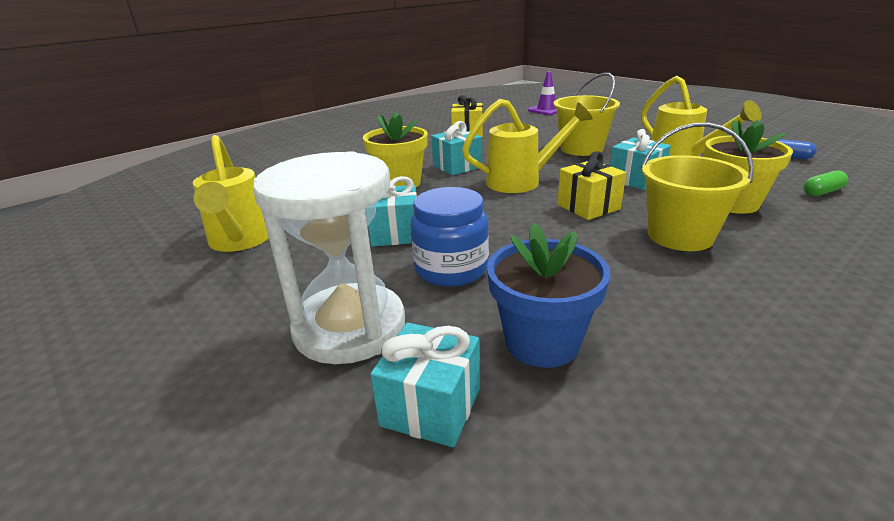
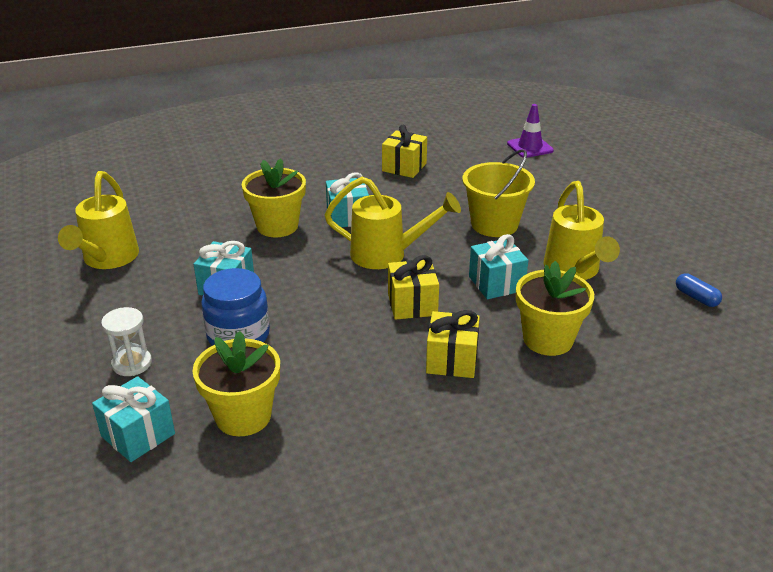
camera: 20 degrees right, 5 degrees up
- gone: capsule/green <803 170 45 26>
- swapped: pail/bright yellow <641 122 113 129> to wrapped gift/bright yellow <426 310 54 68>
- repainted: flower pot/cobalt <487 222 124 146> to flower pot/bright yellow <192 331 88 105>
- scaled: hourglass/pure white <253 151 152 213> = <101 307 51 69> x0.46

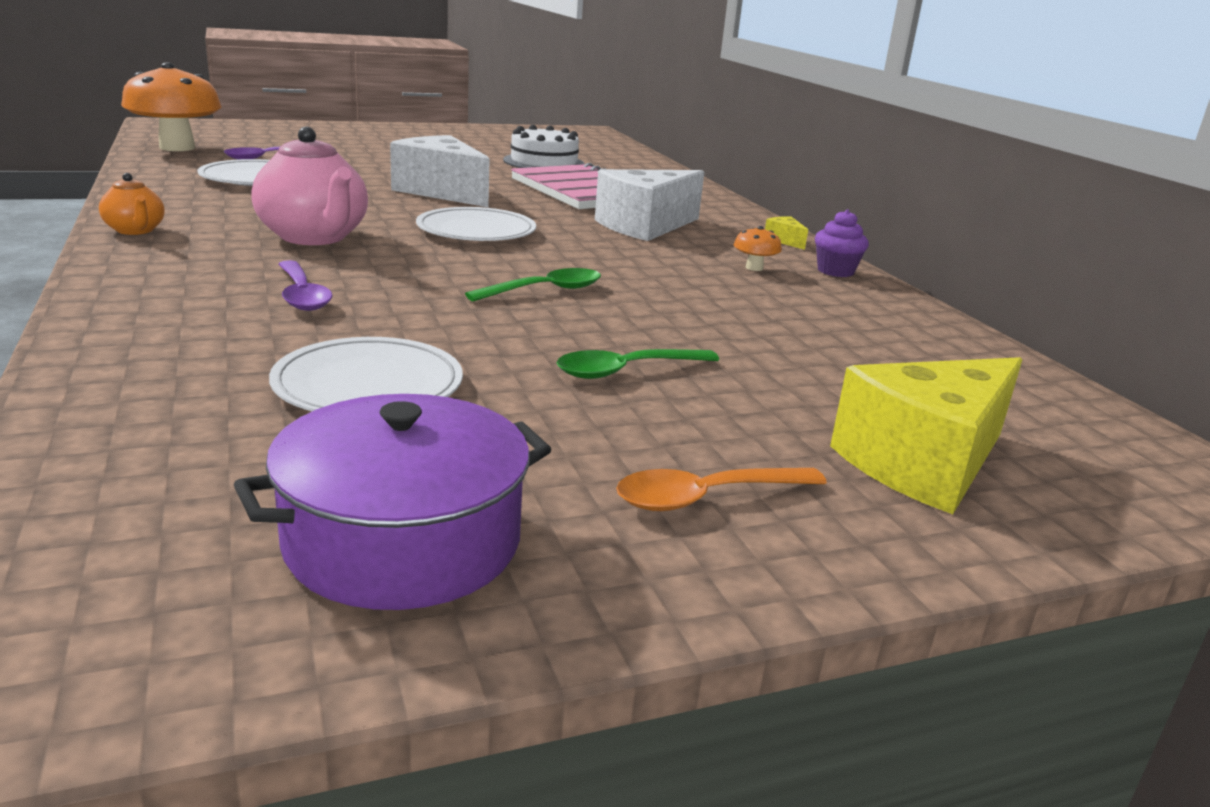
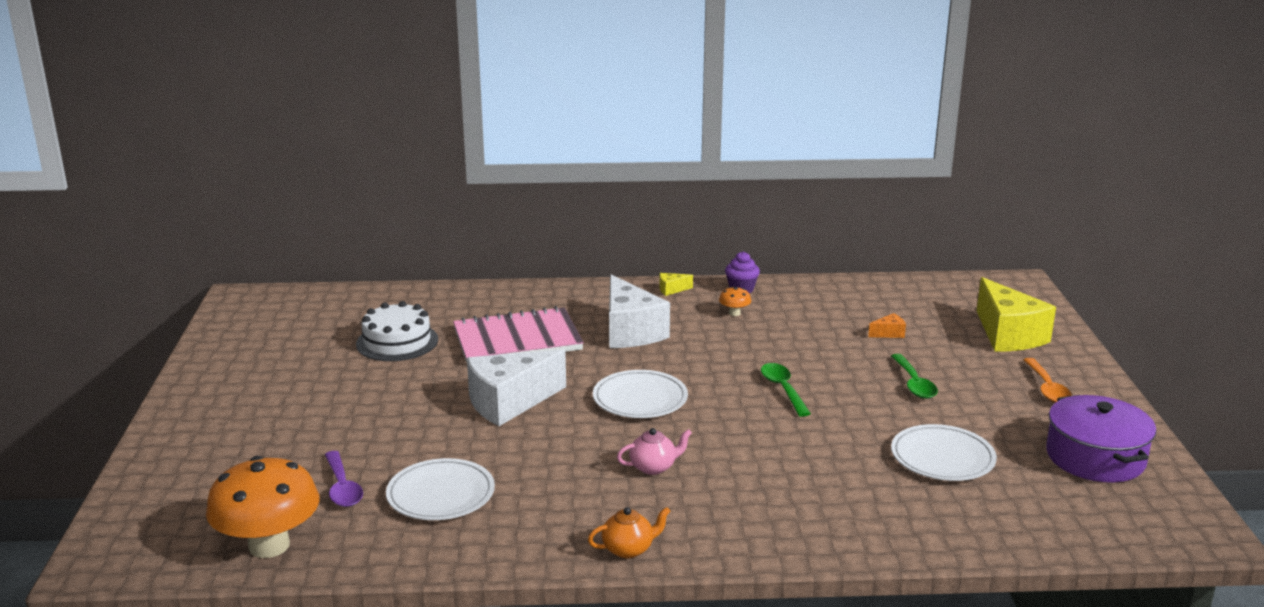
camera: 70 degrees left, 0 degrees up
- gone: tablespoon/purple <278 260 55 51>
- new: cheese wedge/orange <868 313 38 25>
- scaled: tea pot/rose-pink <251 127 117 118> = <617 428 75 47> x0.52

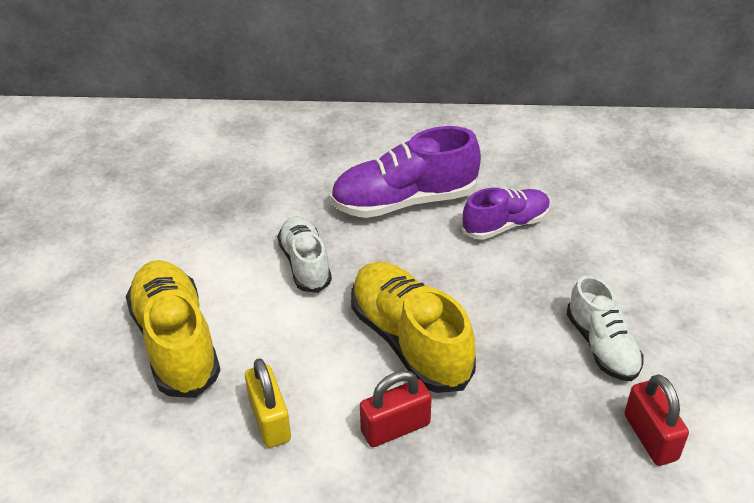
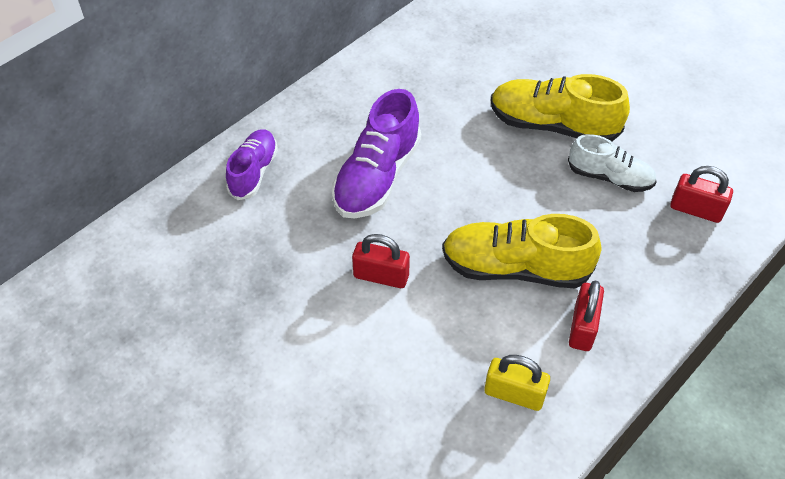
camera: 50 degrees left, 10 degrees up
- shifted: sneaker/bright yellow <126 260 94 138> to <491 74 139 68>
- shifted: sneaker/purple <462 188 88 52> to <226 129 52 71>
- swapped: sneaker/pure white <277 216 55 77> to small lock/red <352 234 58 54>

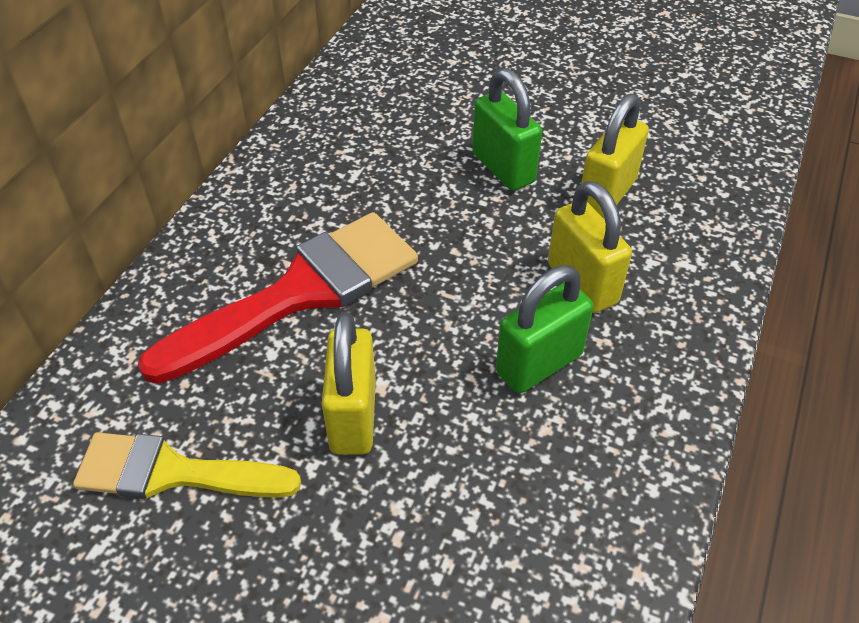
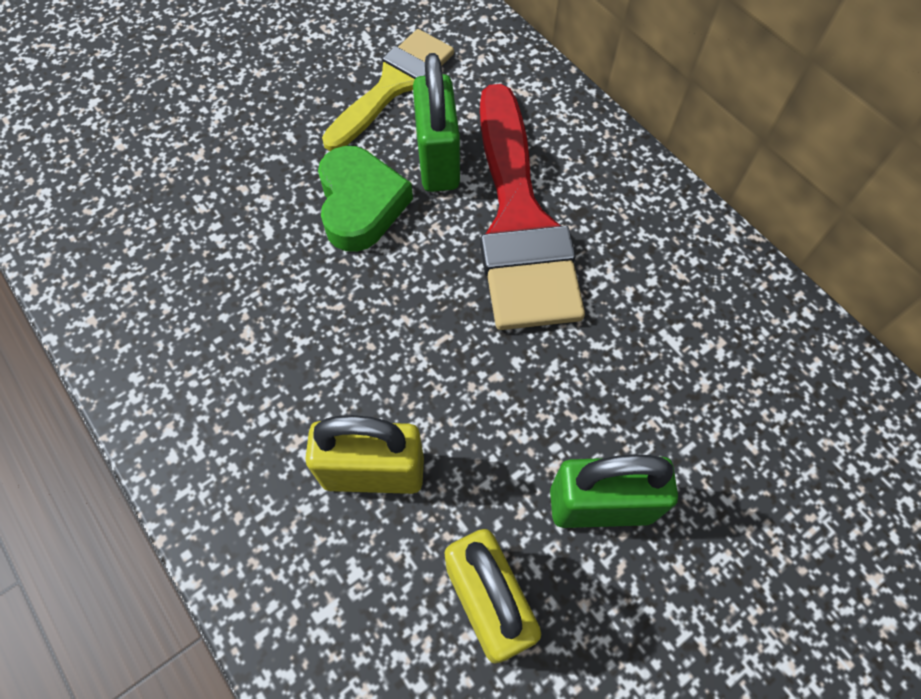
camera: 120 degrees right, 15 degrees up
- shifted: small lock/green <496 266 97 127> to <413 53 47 139>
- swapped: small lock/bright yellow <322 312 54 142> to heart/green <318 146 95 106>

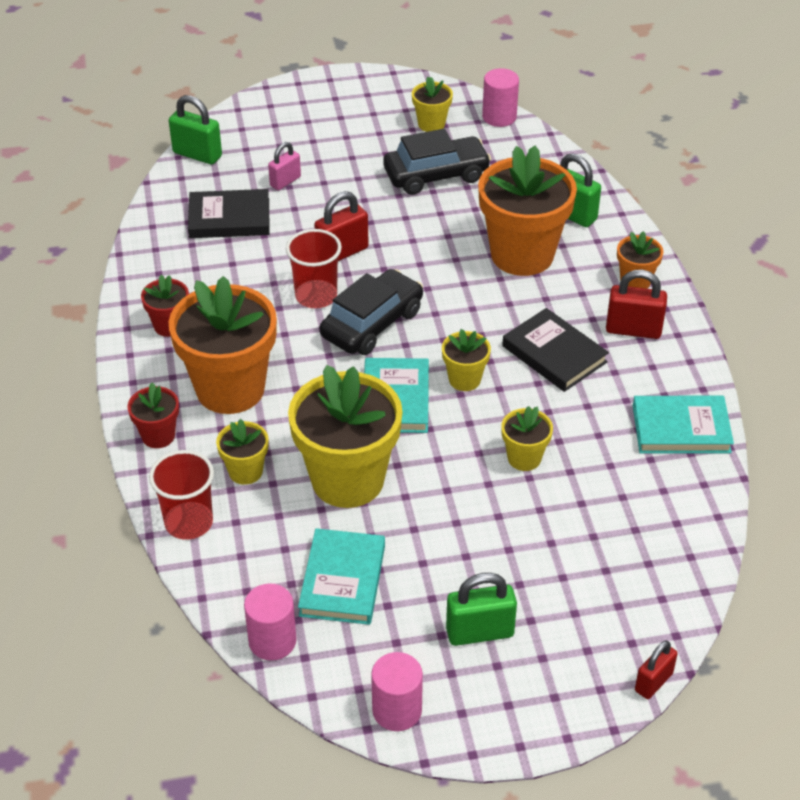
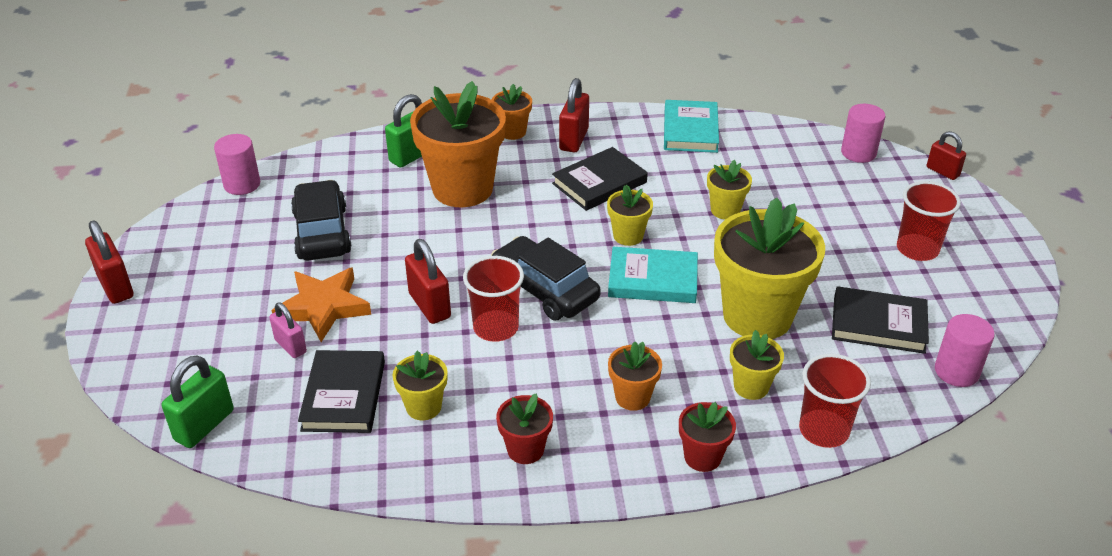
camera: 85 degrees left, 5 degrees down
- new: small lock/red <85 220 49 84>
- new: star/orange <271 267 100 75>
- shifted: cylinder shape/rose-pink <371 652 52 79> to <841 104 44 59>
- shifted: flower pot/bright yellow <412 77 41 55> to <392 351 56 69>
- swapped: small lock/green <446 573 71 73> to tumbler/red <897 181 64 80>
- repainted: hardcover/teal <298 528 87 97> to hardcover/jet-black <832 286 97 68>
- scaled: flower pot/orange <169 276 108 138> = <608 342 54 69> x0.47

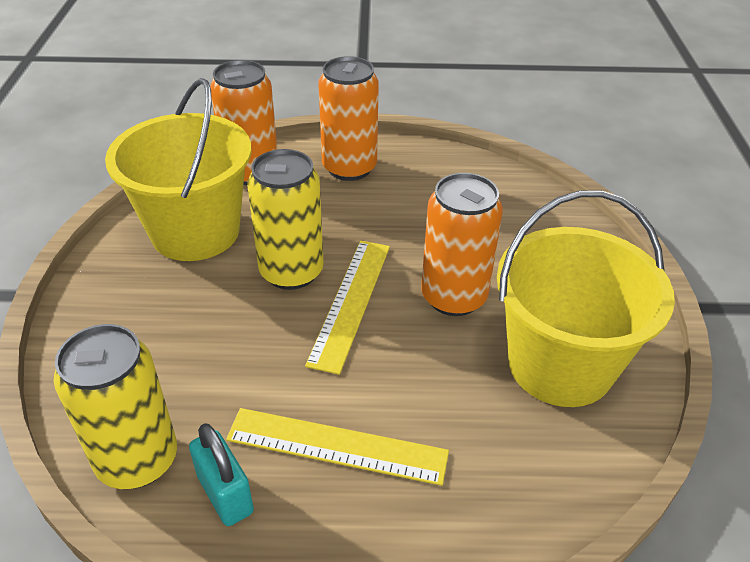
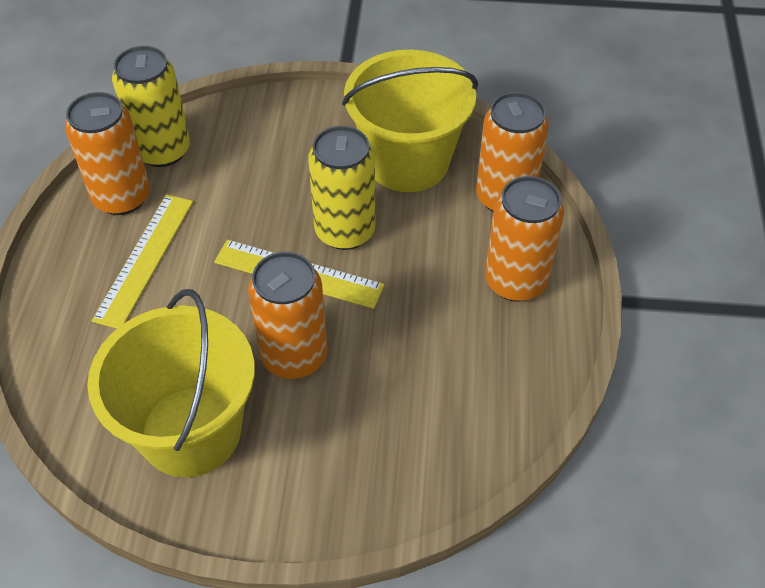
camera: 95 degrees right, 10 degrees up
- swapped: small lock/teal <189 423 65 103> to tin/orange <65 92 85 123>

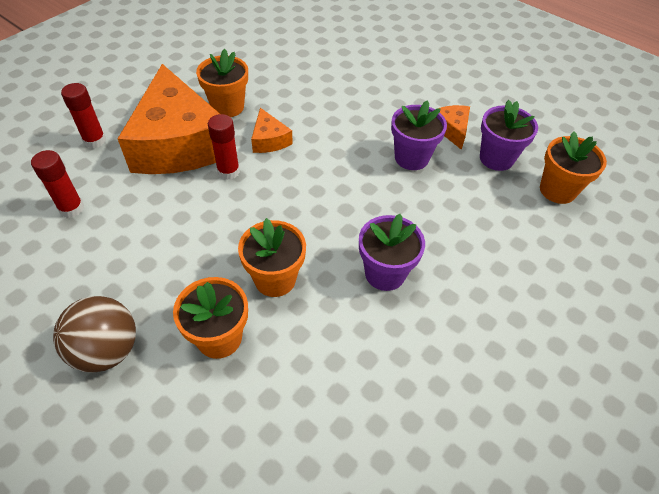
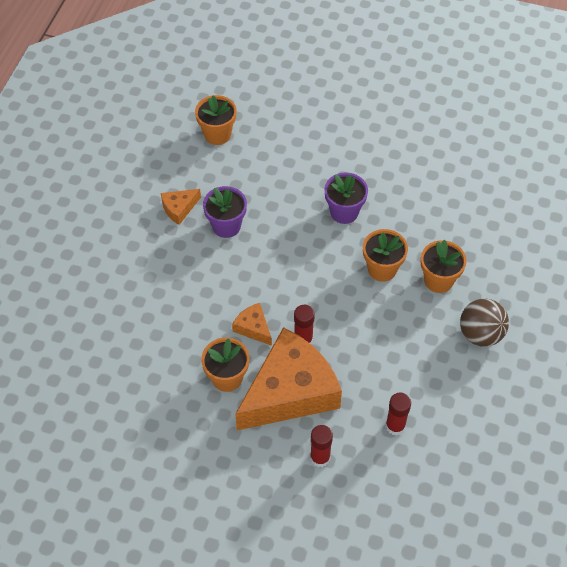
camera: 110 degrees left, 5 degrees up
- gone: flower pot/purple <480 100 58 71>
- rotated: cheese wedge/orange <251 108 42 45> = <232 303 40 43> 90 degrees counterclockwise

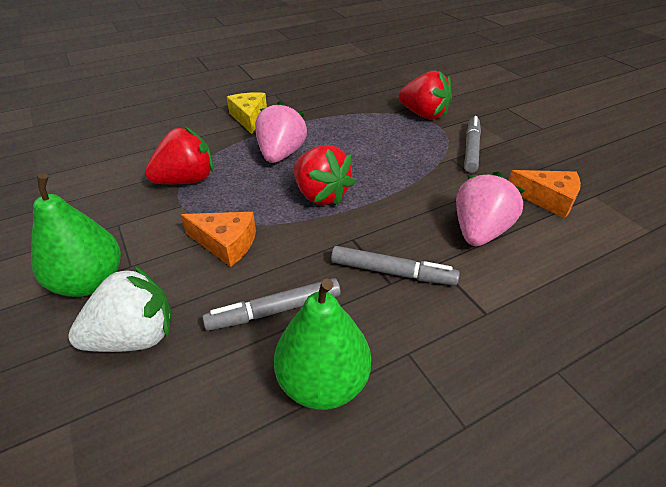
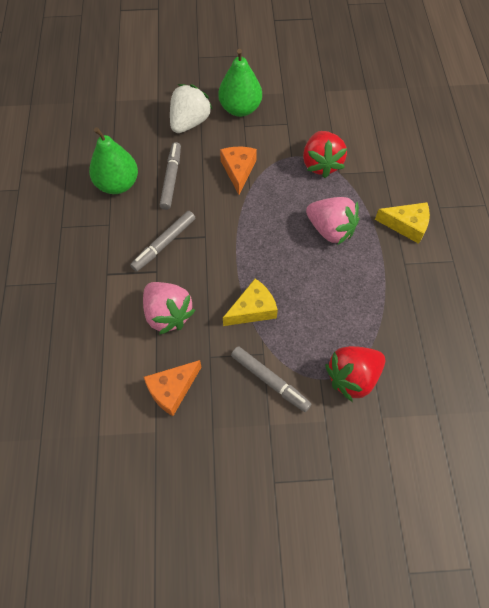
camera: 115 degrees right, 20 degrees up
- gone: strawberry/red <294 145 61 60>
- new: cheese wedge/bright yellow <223 278 55 48>
- rotated: strawberry/pure white <68 265 104 87> = <170 84 43 49> 150 degrees counterclockwise
- rotated: cheese wedge/orange <181 212 75 55> = <220 147 37 48> 135 degrees clockwise

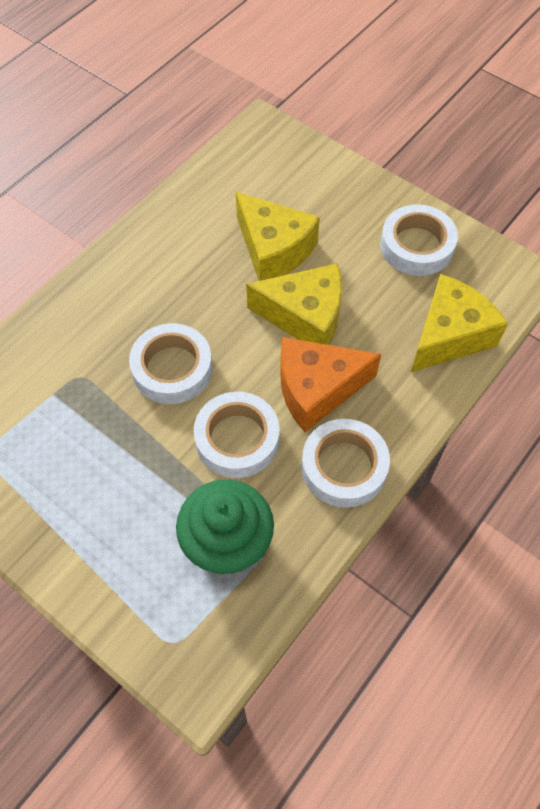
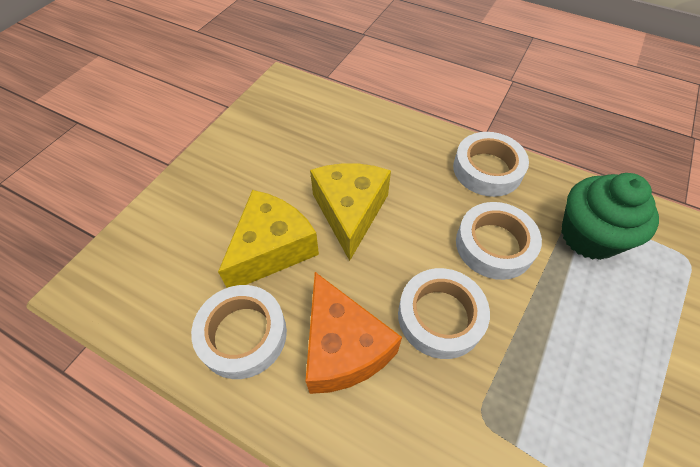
camera: 100 degrees left, 5 degrees down
- gone: cheese wedge/bright yellow <411 274 97 98>
- shifted: cheese wedge/orange <280 337 101 95> to <305 272 97 122>
- shifted: roll of tape/pure white <380 204 78 72> to <191 285 96 94>

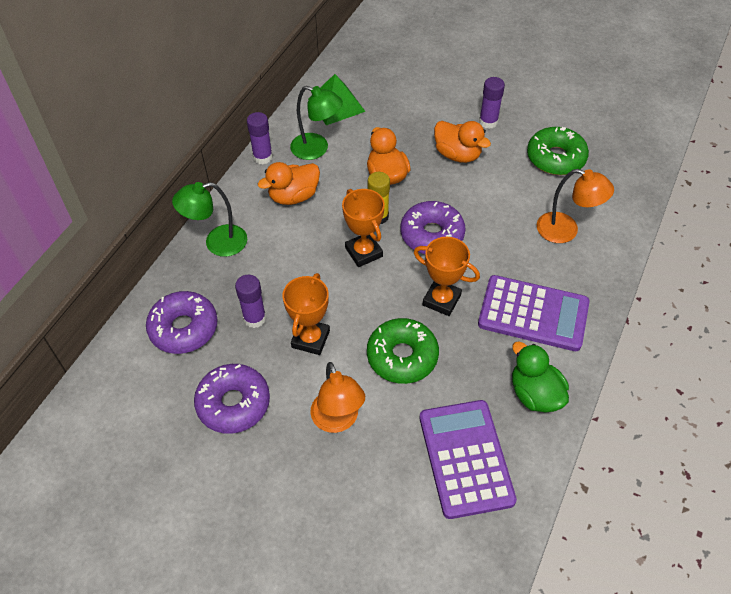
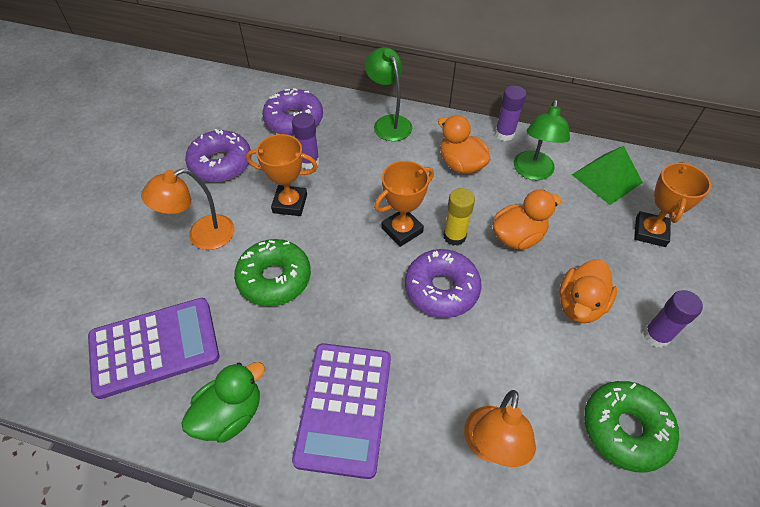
camera: 80 degrees right, 0 degrees up
- shifted: award cup/orange <414 237 66 79> to <634 161 77 86>

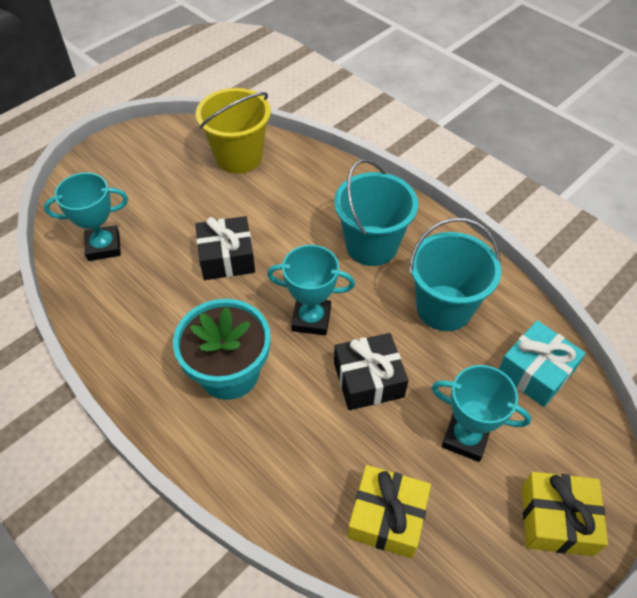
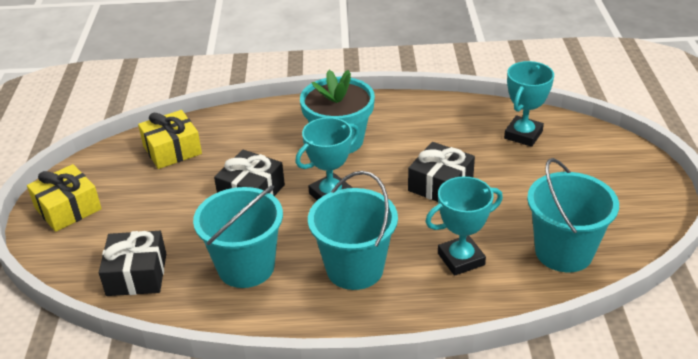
camera: 135 degrees right, 15 degrees down
- shifted: award cup/teal <431 365 100 97> to <425 177 78 99>
- repainted: pail/bright yellow <196 88 75 86> to pail/teal <527 158 92 114>
- repainted: wrapped gift/teal <499 320 87 87> to wrapped gift/jet-black <99 231 67 65>

